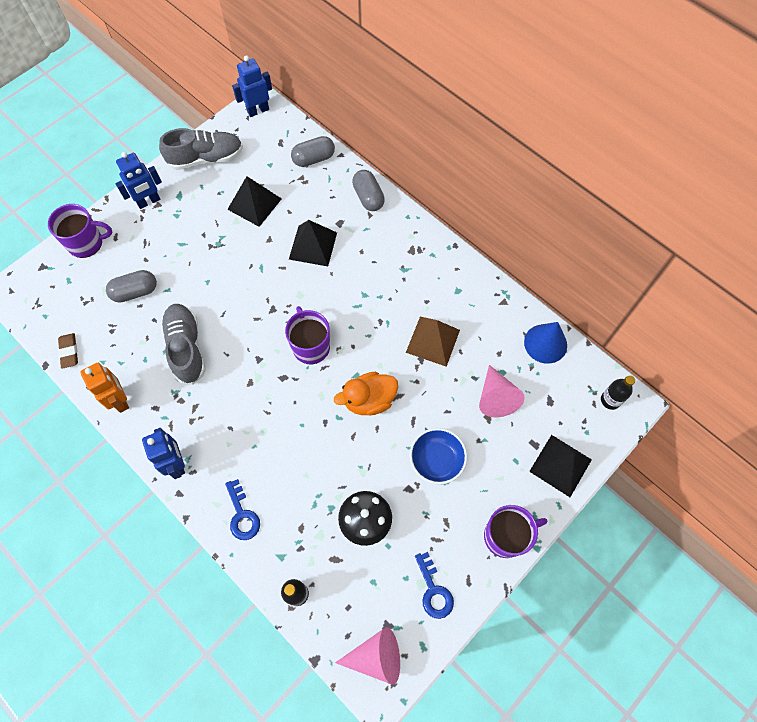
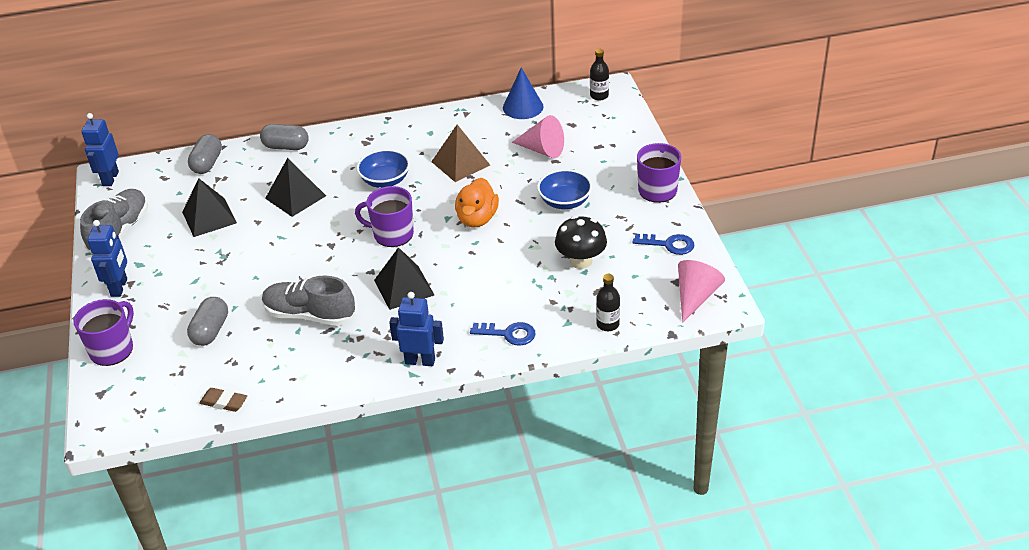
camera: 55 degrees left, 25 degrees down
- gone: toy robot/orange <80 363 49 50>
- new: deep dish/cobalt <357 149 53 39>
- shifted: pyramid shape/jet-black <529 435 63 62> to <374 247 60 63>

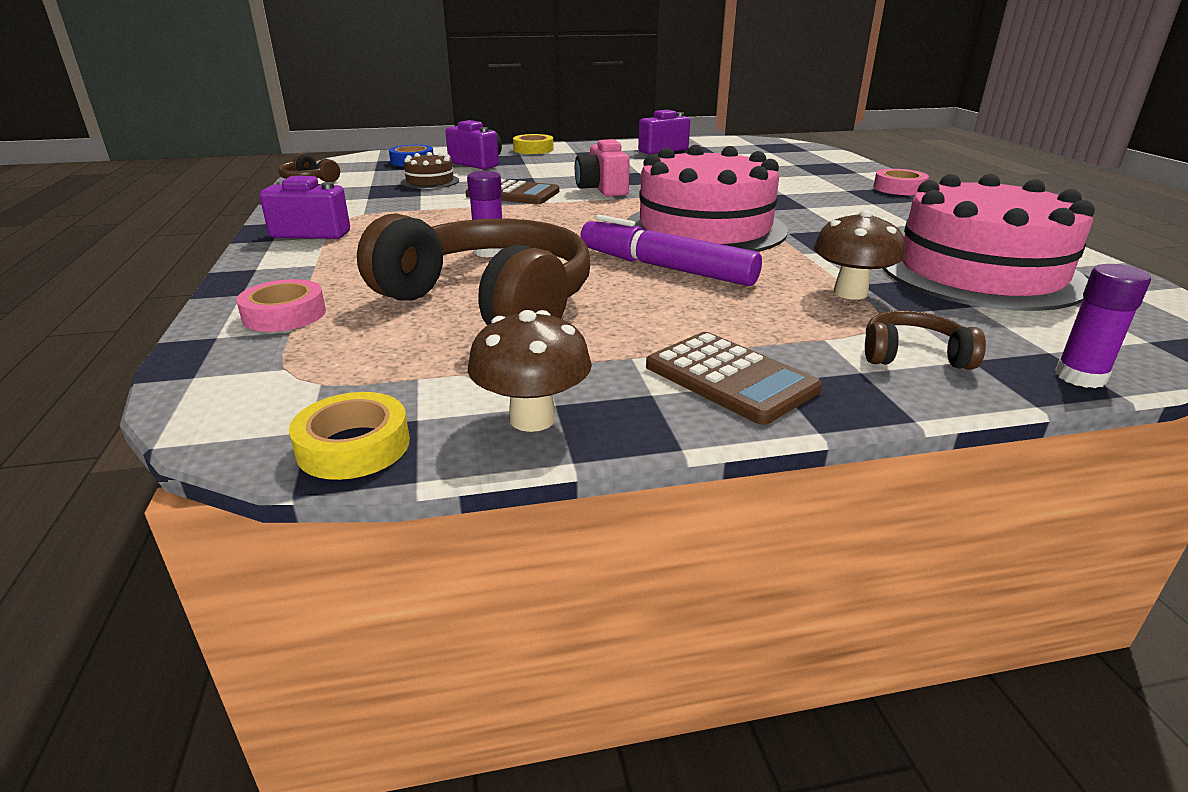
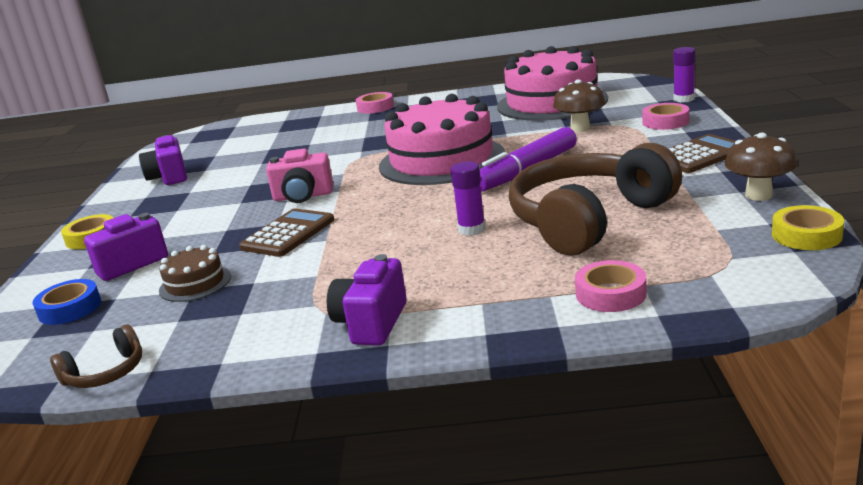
camera: 75 degrees left, 5 degrees down
- swapped: over-ear headphones/brown <865 311 121 59> to roll of tape/rose-pink <642 103 47 27>

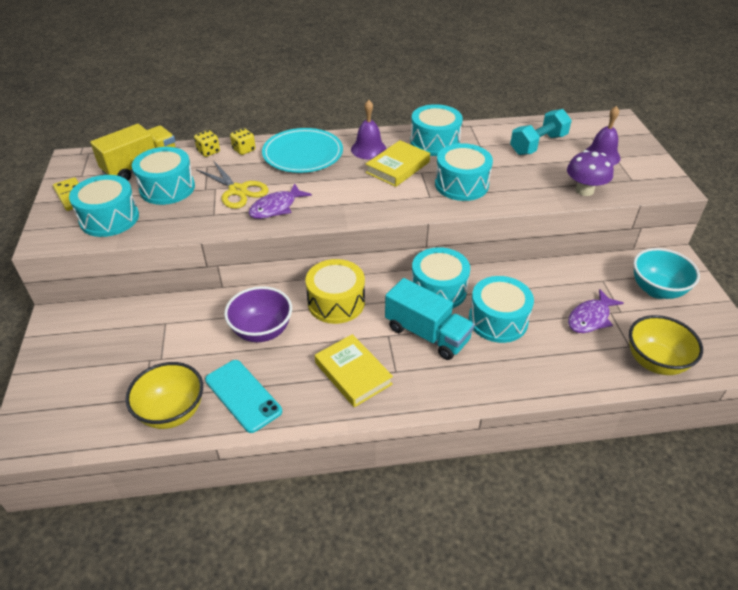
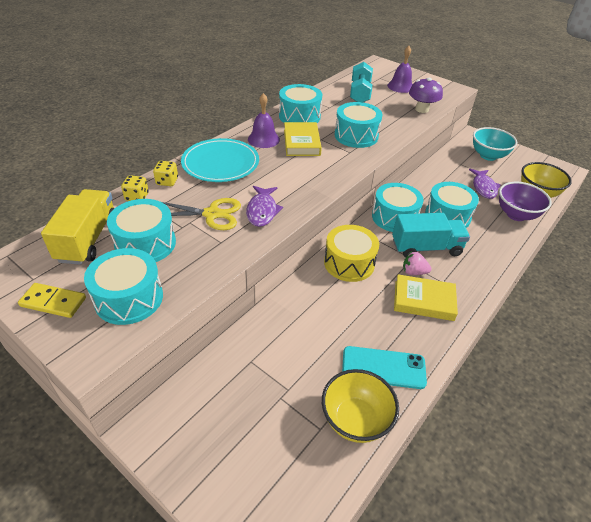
camera: 45 degrees left, 0 degrees up
- new: strawberry/rose-pink <403 251 29 24>
- shifted: deep dish/purple <224 286 68 56> to <499 182 53 39>

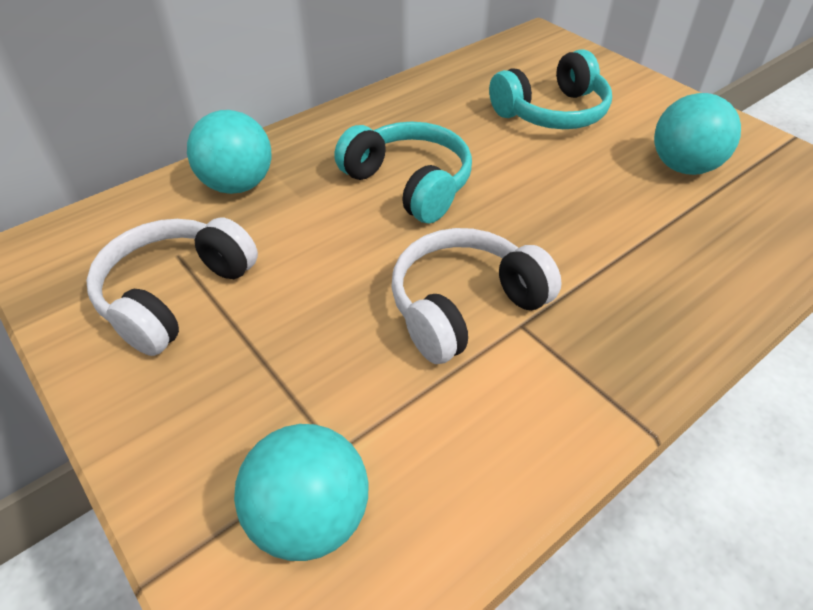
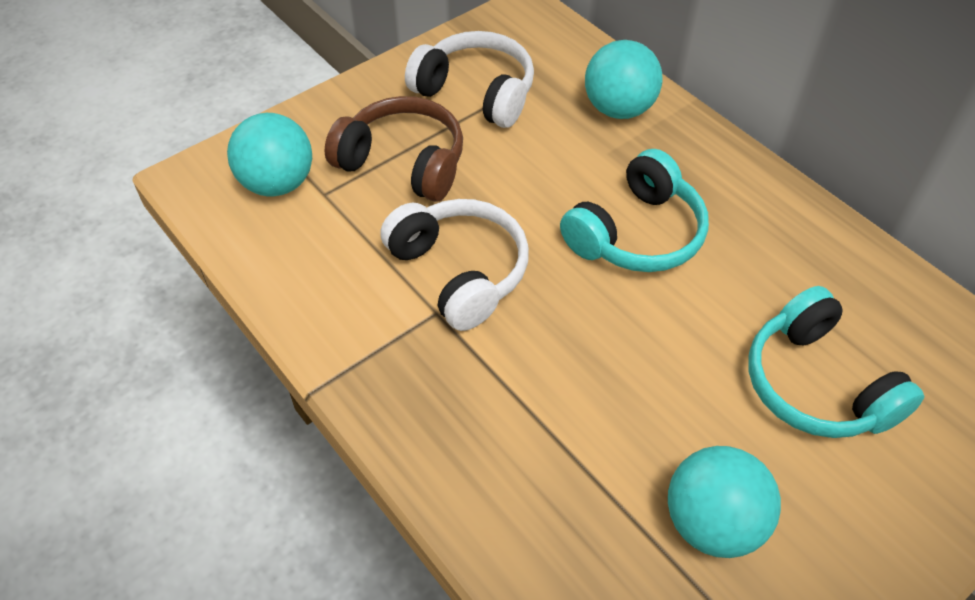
camera: 90 degrees right, 5 degrees up
- new: over-ear headphones/brown <325 96 138 106>

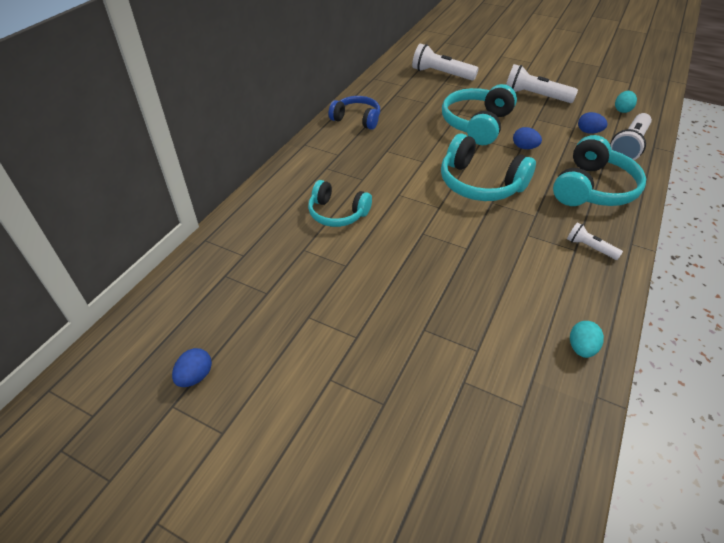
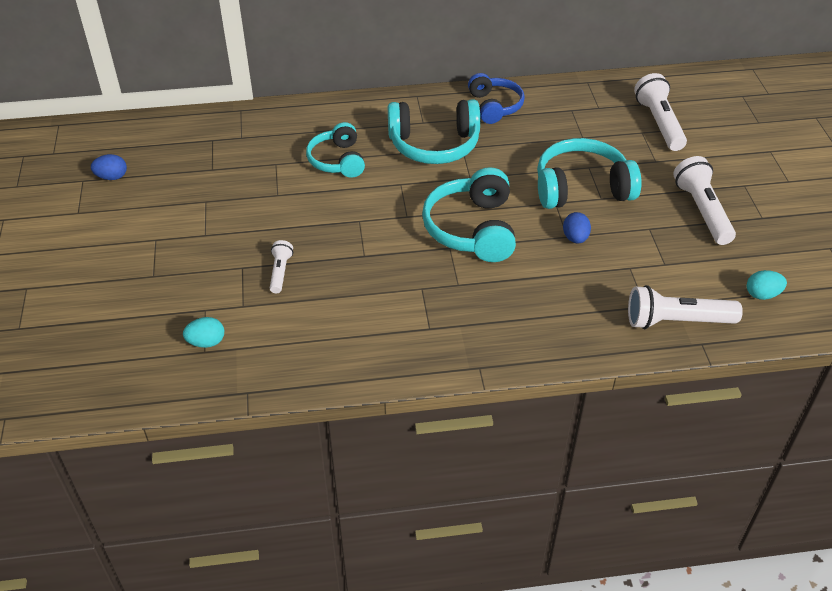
camera: 55 degrees right, 0 degrees up
- gone: egg shape/cobalt <578 112 30 22>
- shifted: over-ear headphones/teal <553 135 93 71> to <388 99 92 65>
- shifted: flashlight/pure white <567 222 56 38> to <270 240 23 53>
- shifted: egg shape/teal <570 321 34 37> to <183 317 41 31>

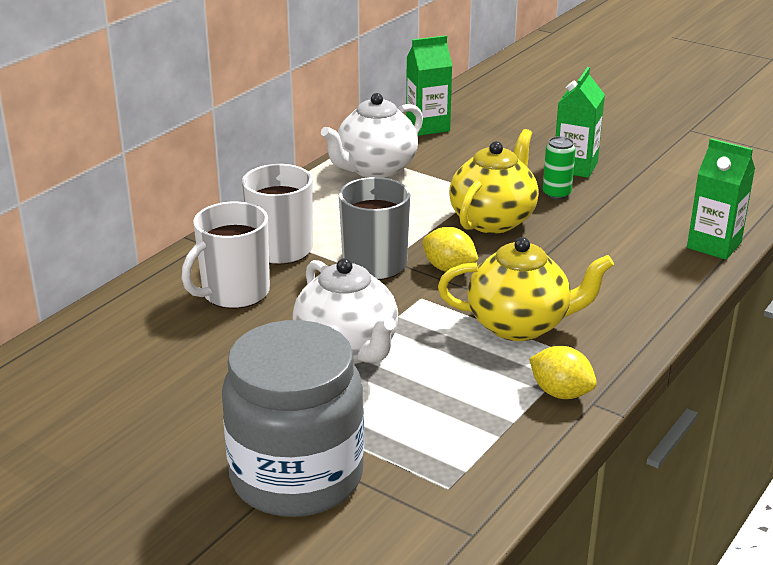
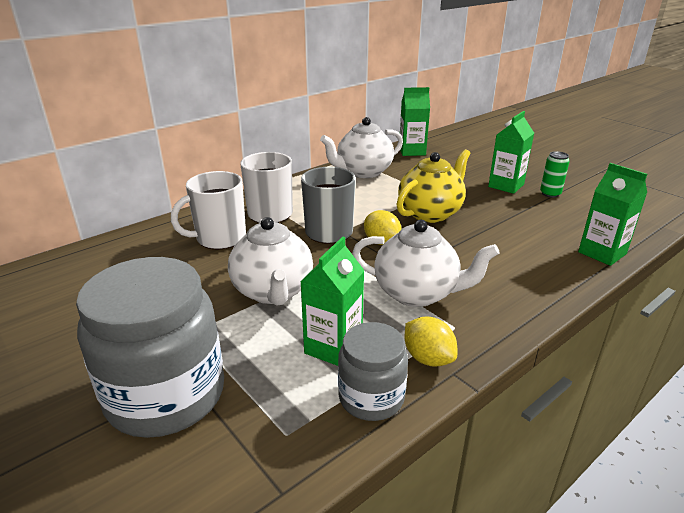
camera: 15 degrees right, 0 degrees up
- new: carton/green <300 236 65 130>
- new: jam jar/grey <338 322 70 99>
- shifted: tin/green <543 136 32 64> to <540 151 30 47>
- repainted: tea pot/bright yellow <438 237 176 104> to tea pot/pure white <352 220 147 87>

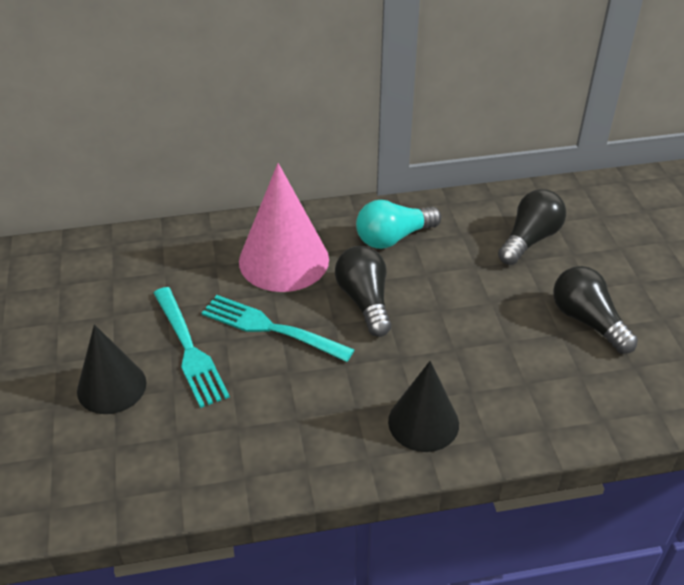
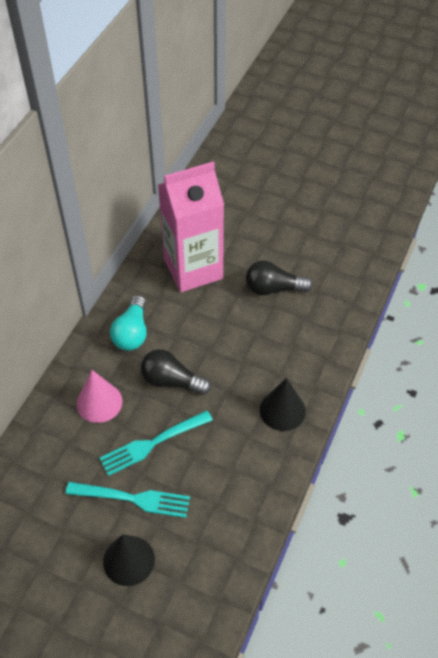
camera: 55 degrees left, 10 degrees up
- swapped: bulb/jet-black <498 189 68 76> to carton/rose-pink <158 161 66 131>
- scaled: solid cone/rose-pink <239 163 90 129> = <76 370 47 53> x0.66

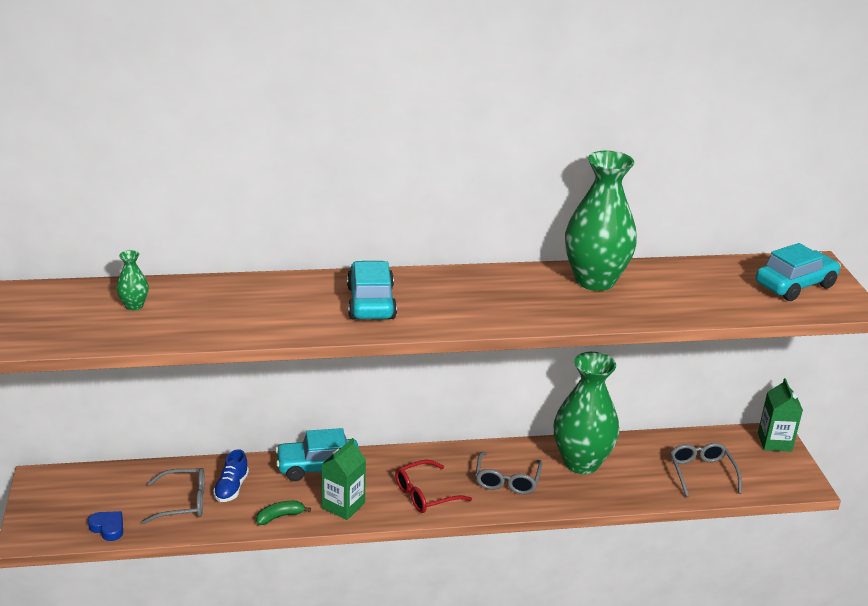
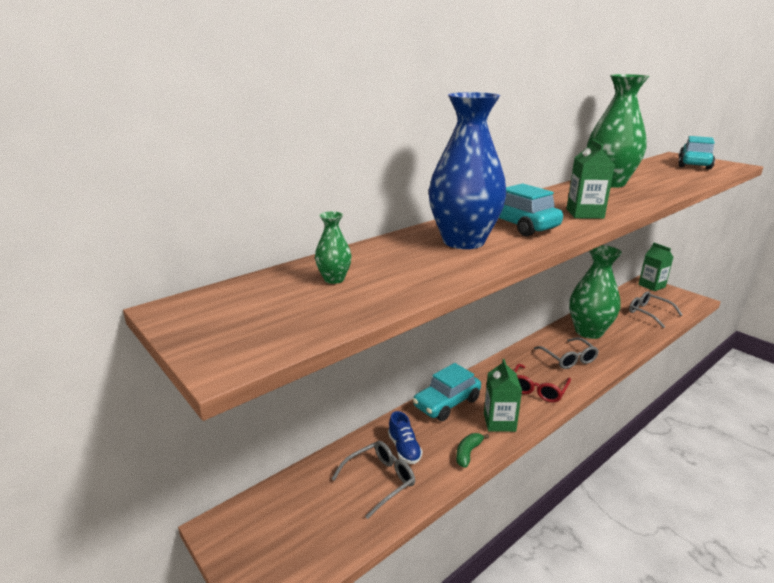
camera: 30 degrees left, 5 degrees down
- gone: heart/cobalt <88 511 35 30>
- new: flower vase/cobalt <429 92 77 157>
- new: carton/green <567 139 48 80>

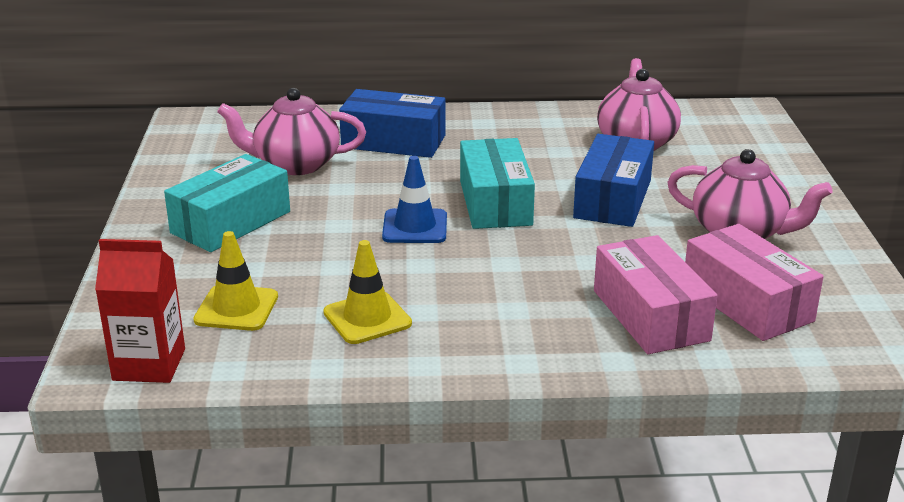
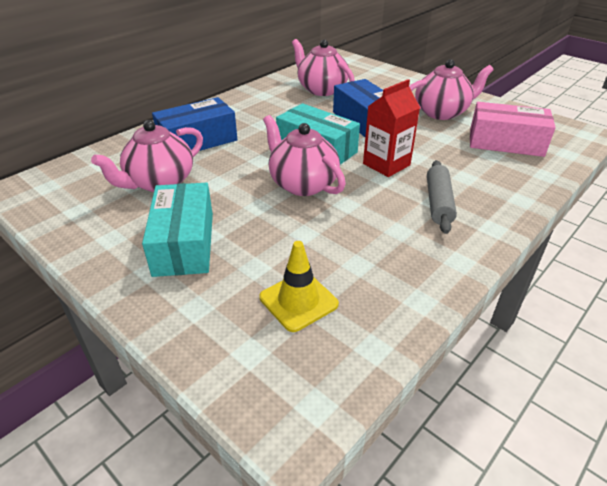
camera: 45 degrees left, 10 degrees up
- gone: traffic cone/bright yellow <323 240 89 104>
- gone: parcel/rose-pink <594 235 124 119>
- new: pastry roller/grey <427 160 30 74>
- shifted: carton/red <95 239 90 144> to <363 79 57 98>
- swapped: traffic cone/cobalt <382 156 65 87> to tea pot/rose-pink <263 115 83 81>

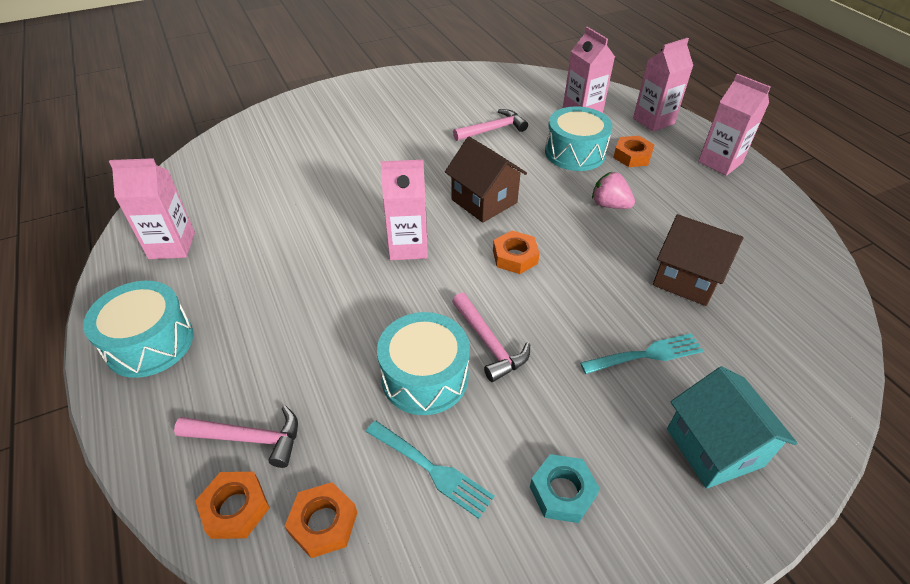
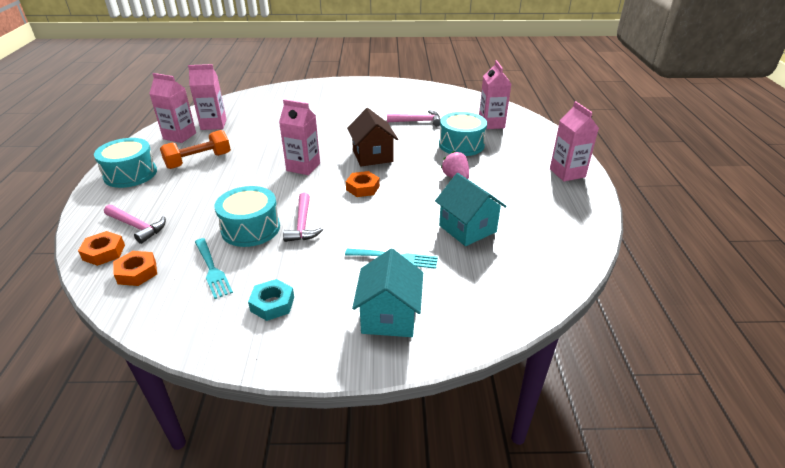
camera: 25 degrees right, 10 degrees down
- gone: hexagon nut/orange <613 136 42 31>
- new: hand weight/orange <160 130 71 39>
- shifted: carton/rose-pink <633 38 60 94> to <188 64 39 66>
- repainted: cottage/brown <653 214 90 92> to cottage/teal <435 173 72 73>

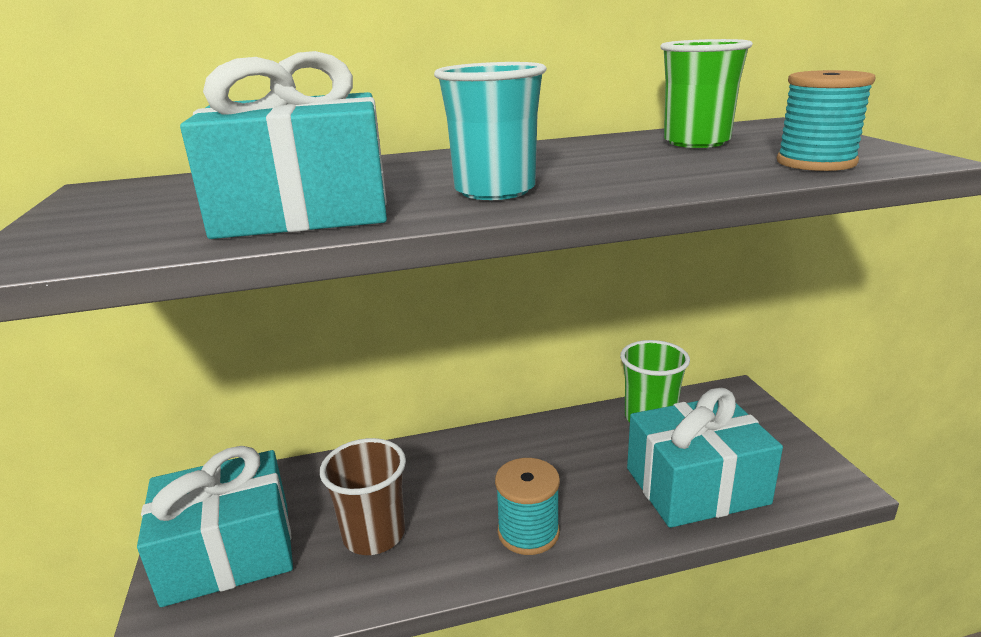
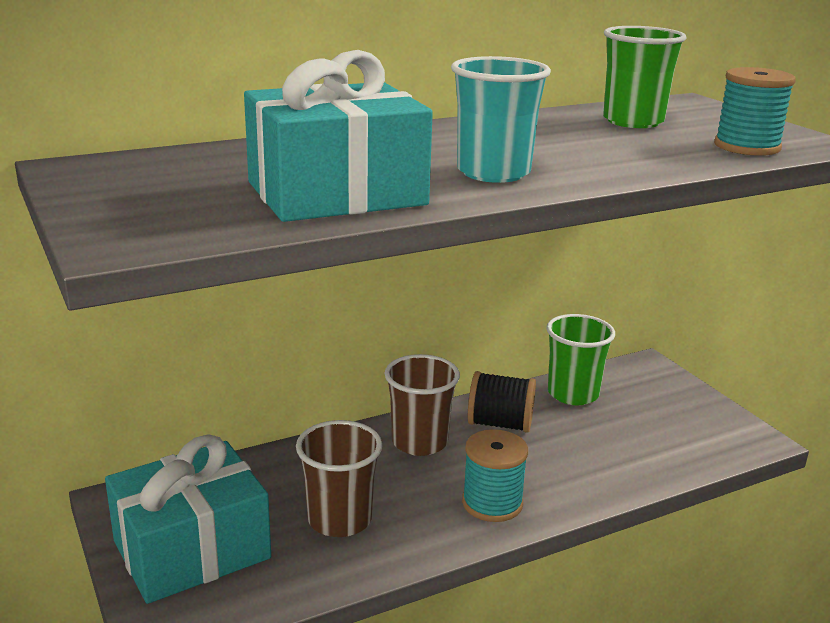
camera: 15 degrees left, 0 degrees up
- gone: wrapped gift/teal <627 388 156 140>
- new: tumbler/brown <385 354 75 102>
- new: bobbin/jet-black <468 371 68 62>

